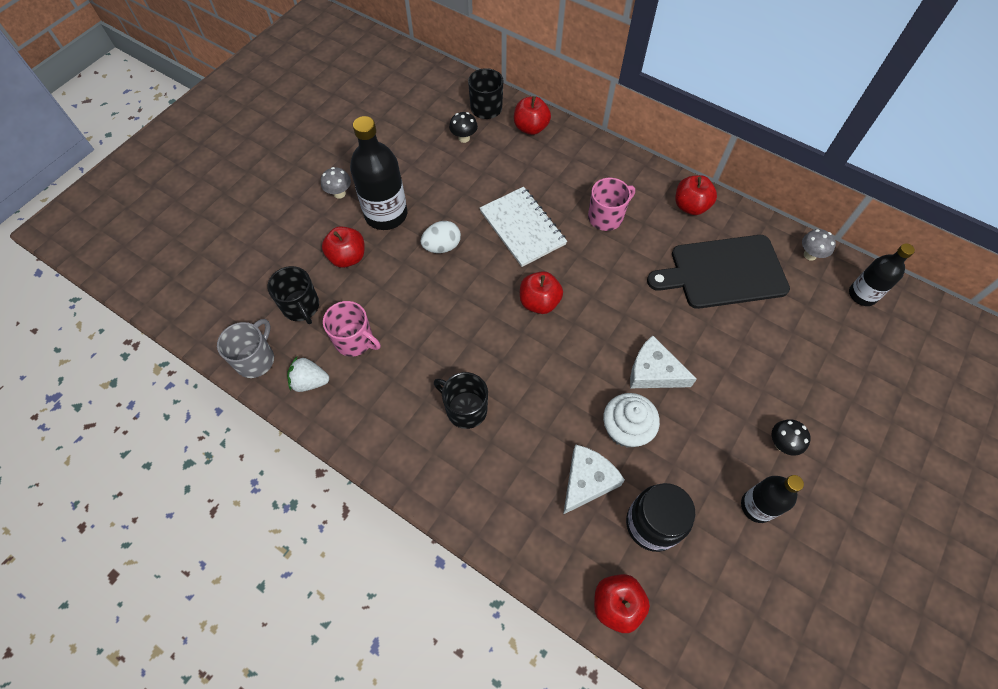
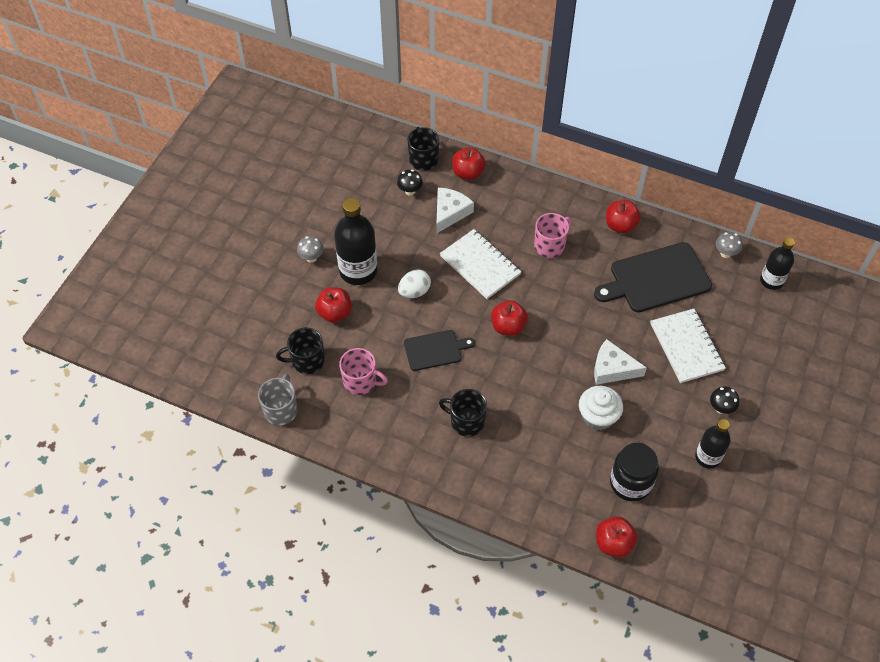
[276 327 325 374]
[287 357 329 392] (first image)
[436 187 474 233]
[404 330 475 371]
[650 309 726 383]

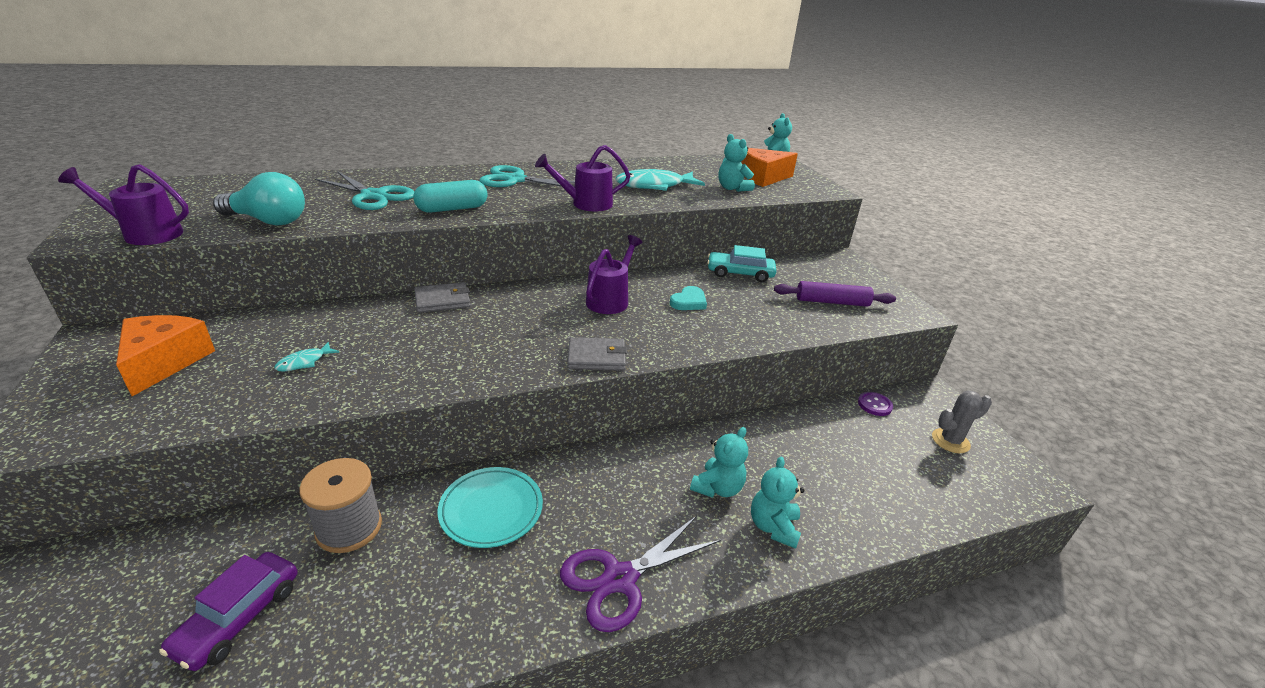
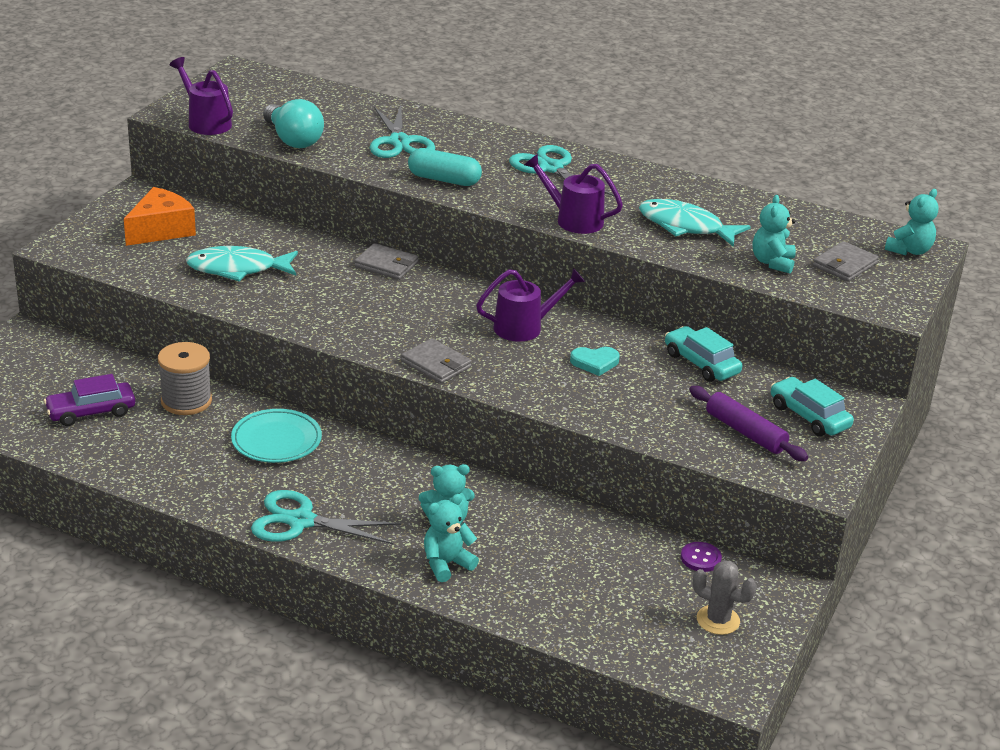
[186 246 298 281]
[251 490 401 544]
[813 241 879 282]
[771 377 854 436]

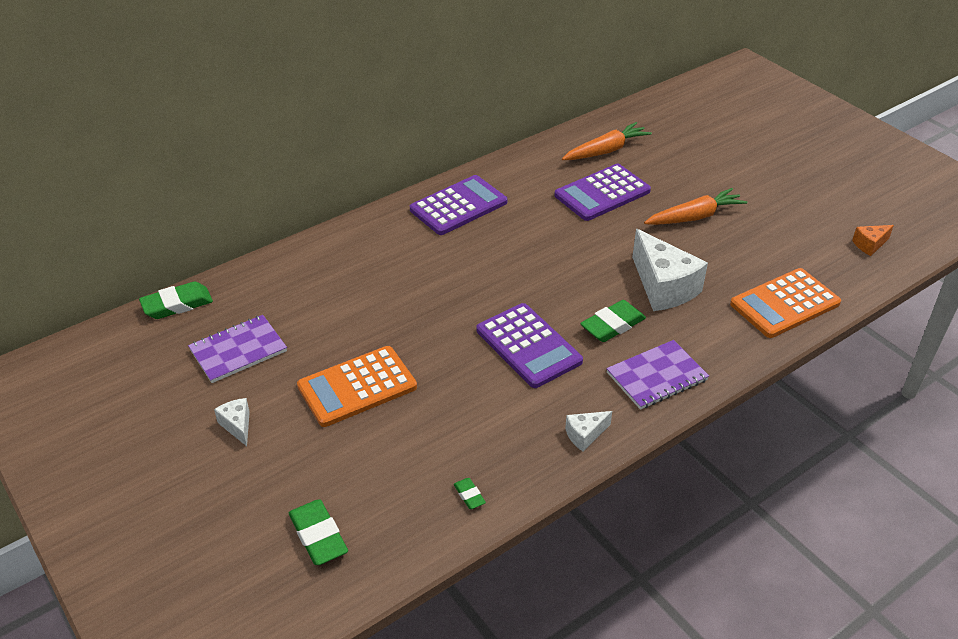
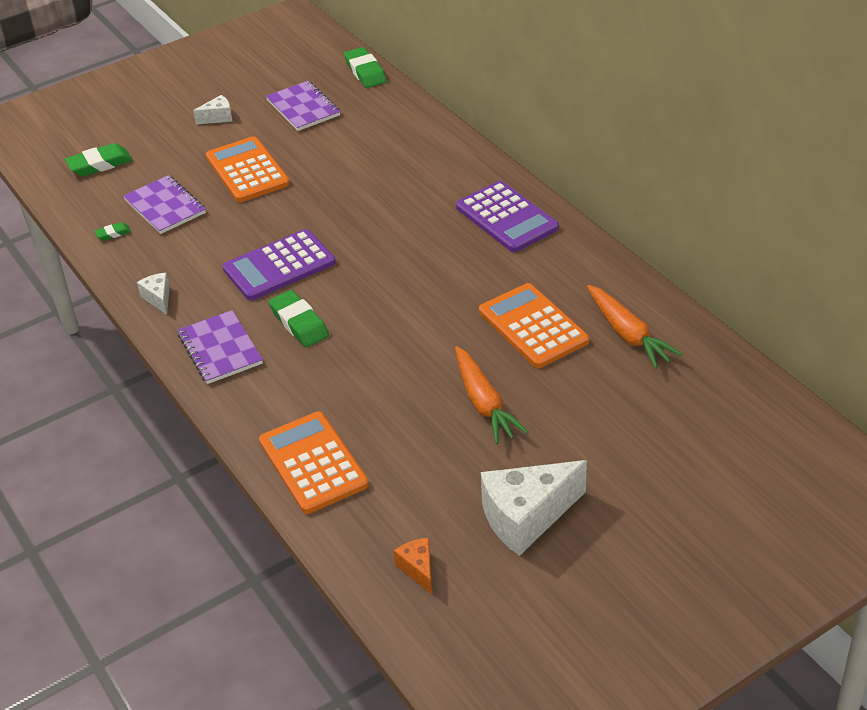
[479 283 589 368]
[481 460 587 556]
[123 175 206 234]

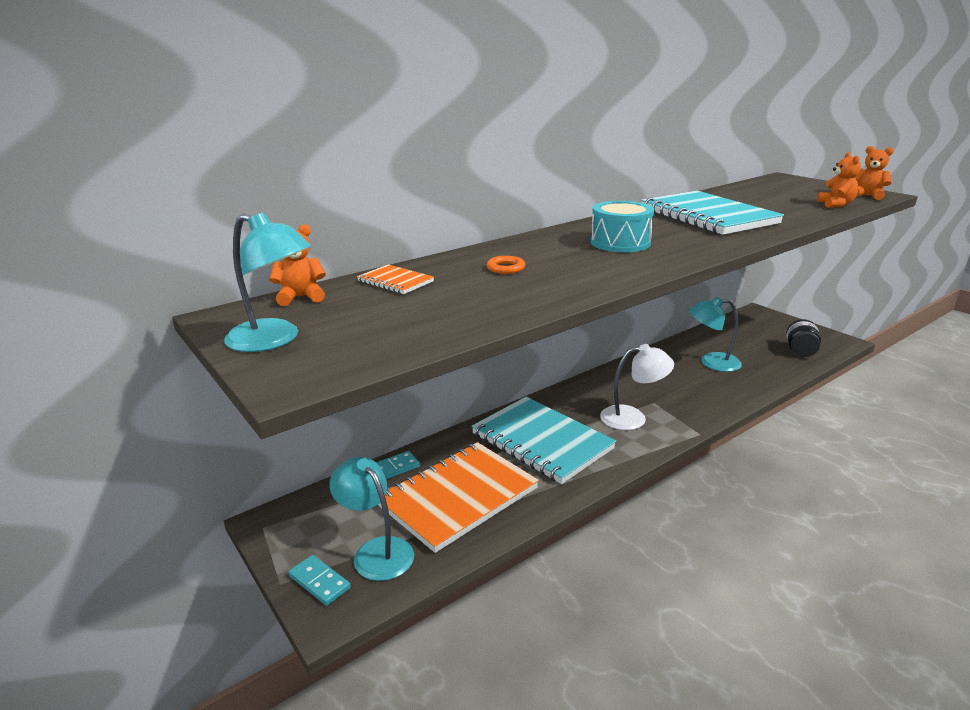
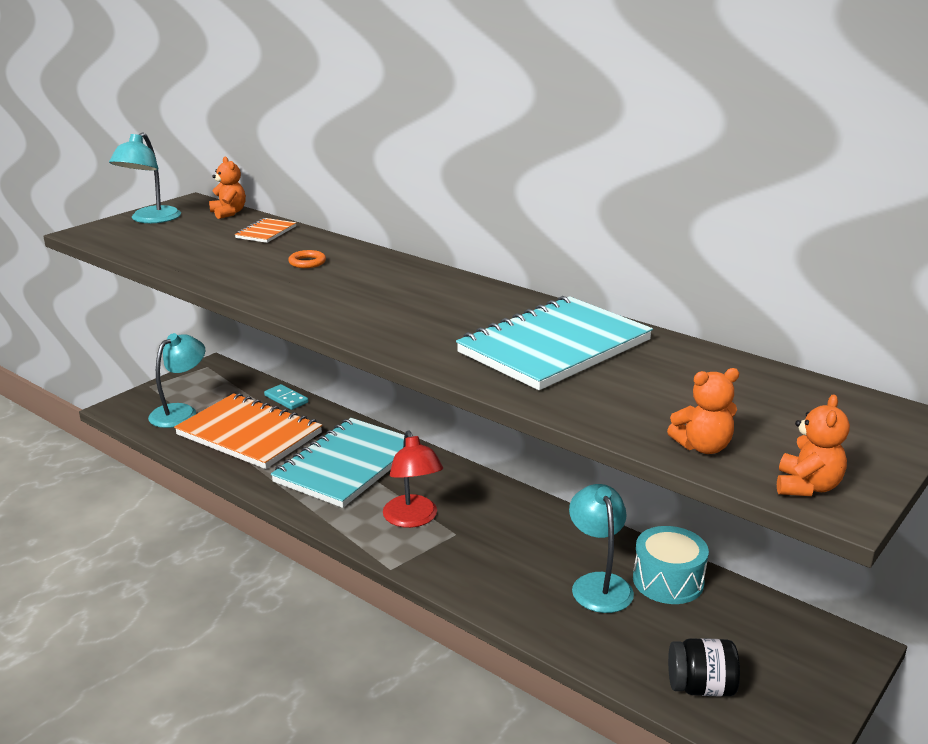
[289 555 351 606] (first image)
[633 526 709 604]
[383 430 443 528]

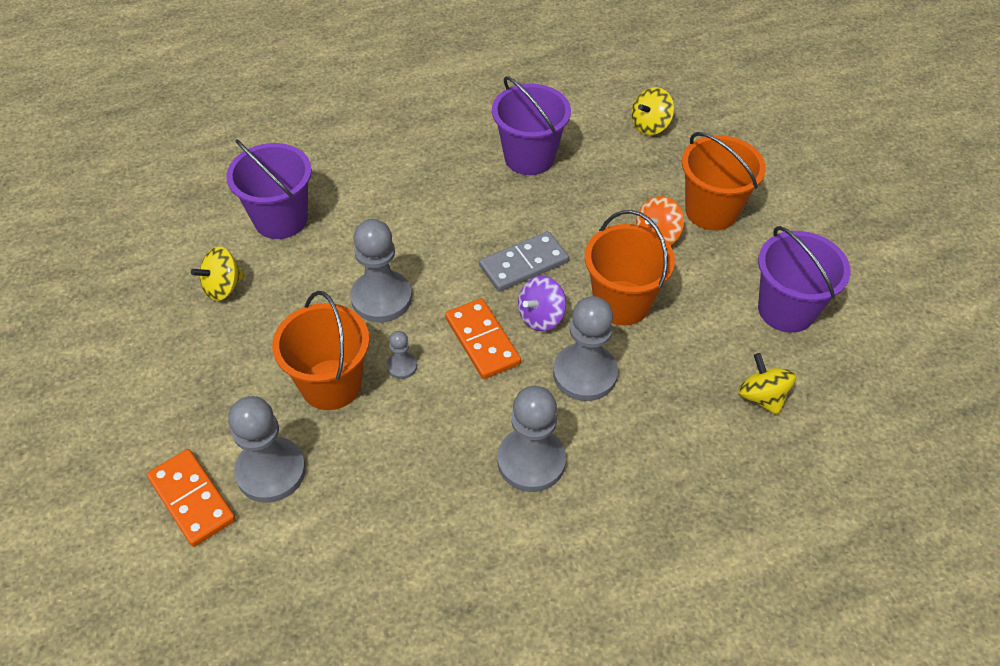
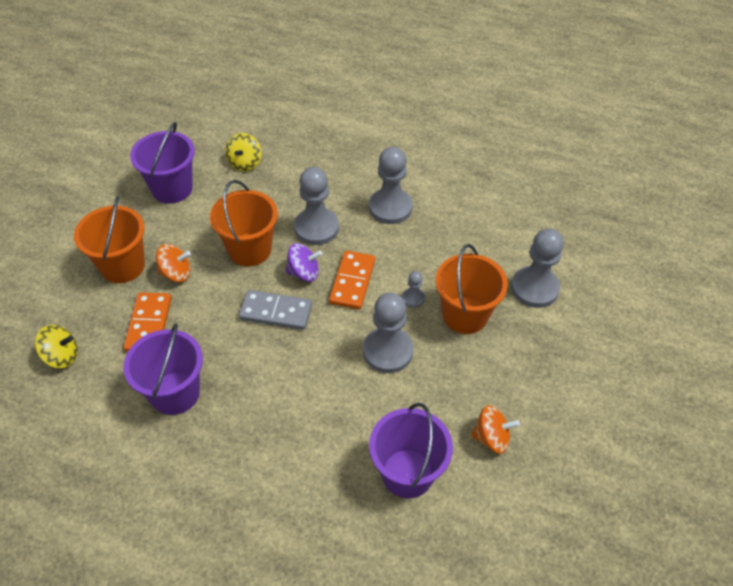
[124 292 172 352]
[471 405 520 454]

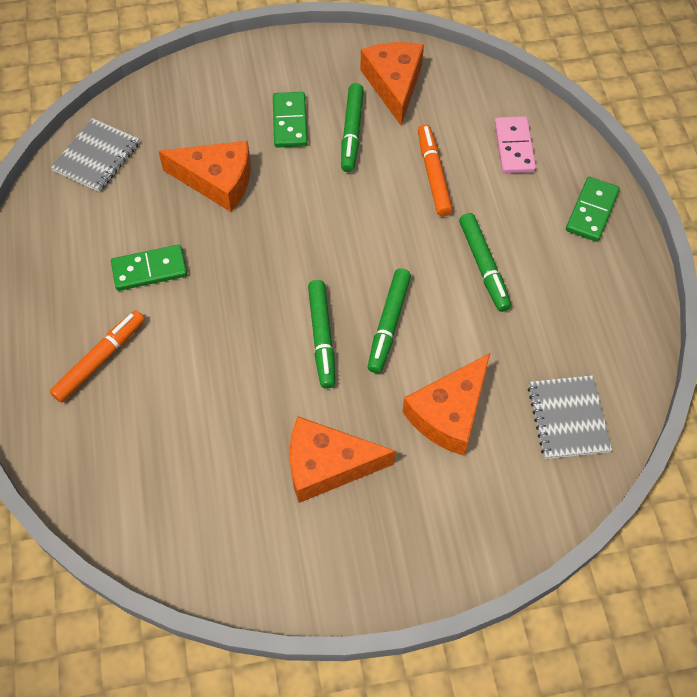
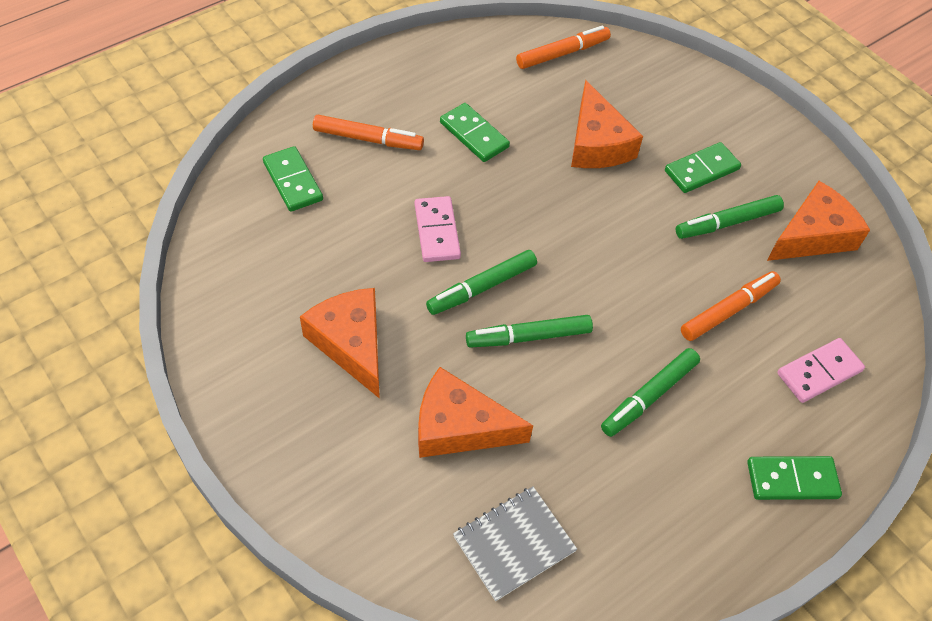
[516 25 611 69]
[263 146 323 212]
[415 196 461 262]

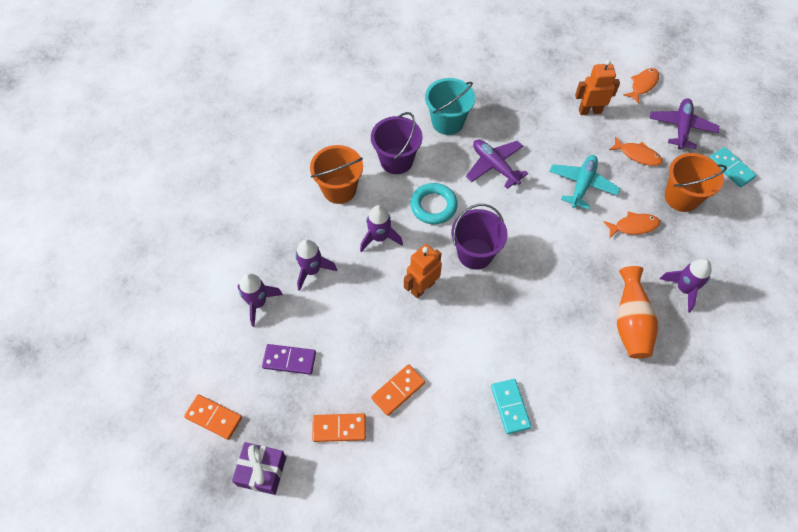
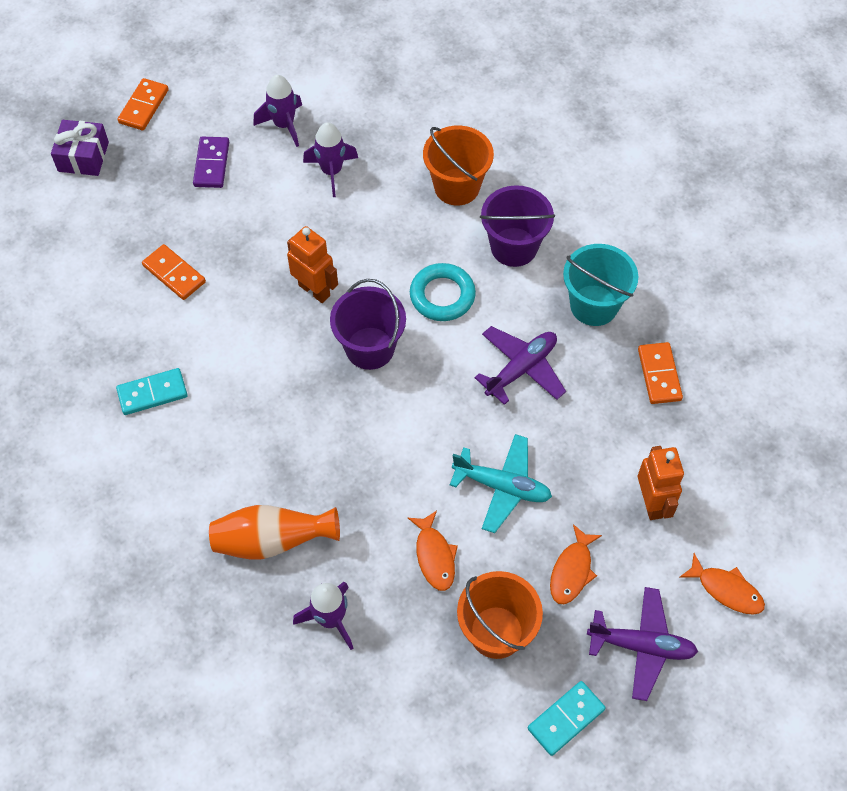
[638 342 683 404]
[360 205 403 252] (first image)

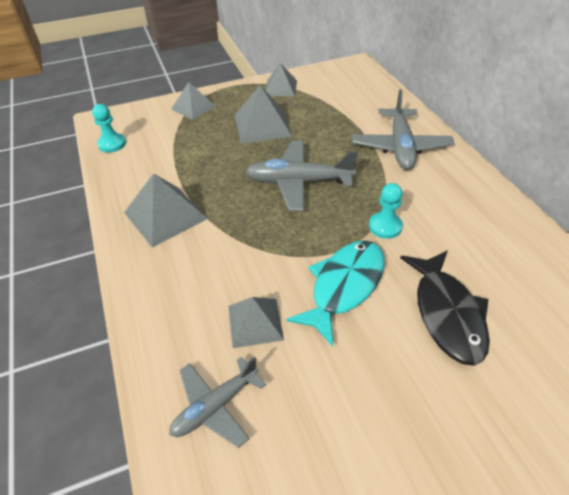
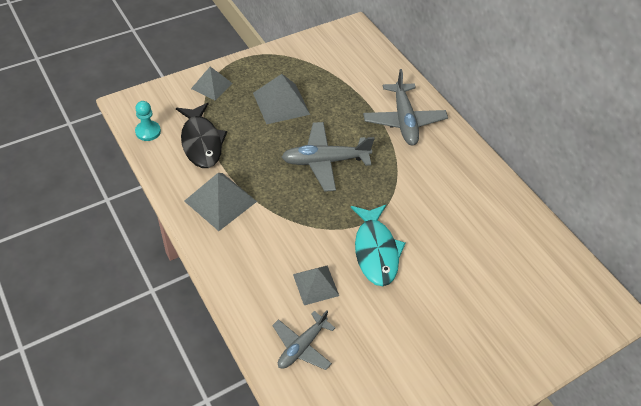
[265 63 297 97] (first image)
[351 205 405 286]
[369 183 403 239] (first image)
[176 103 227 168]

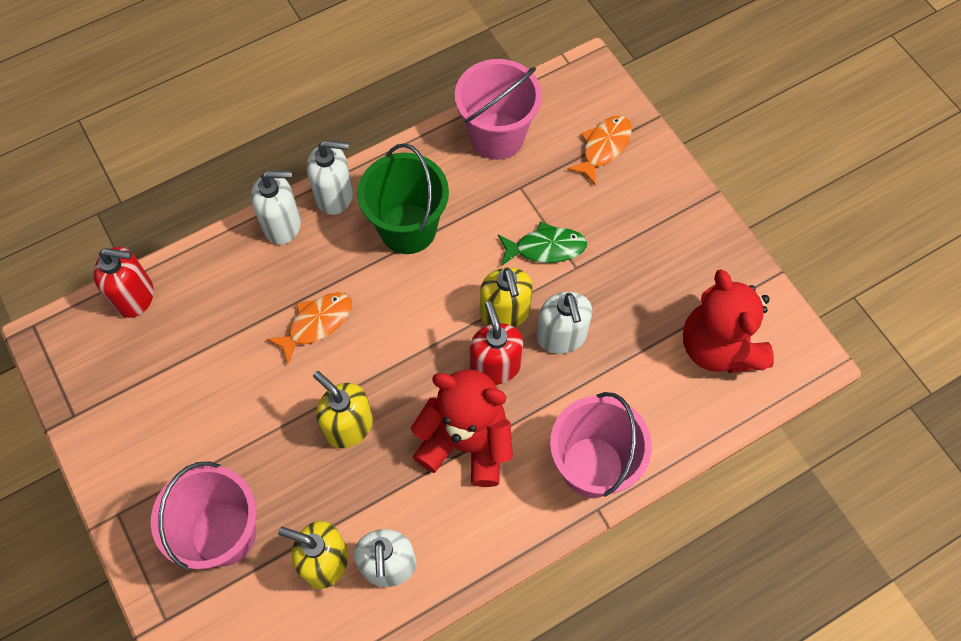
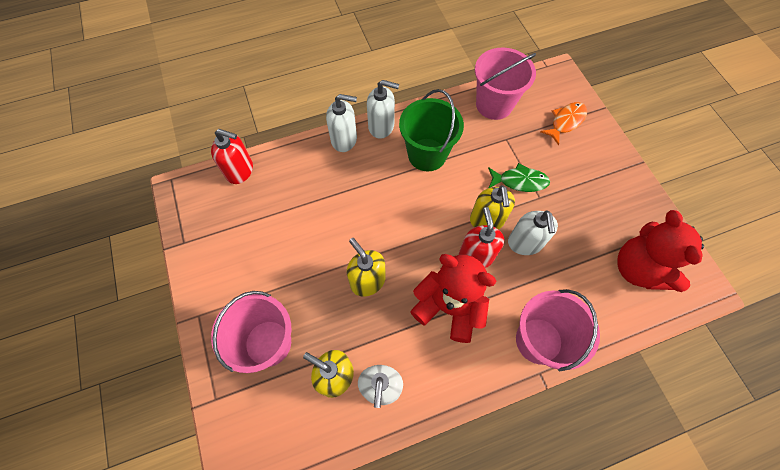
[266 292 352 364] (first image)

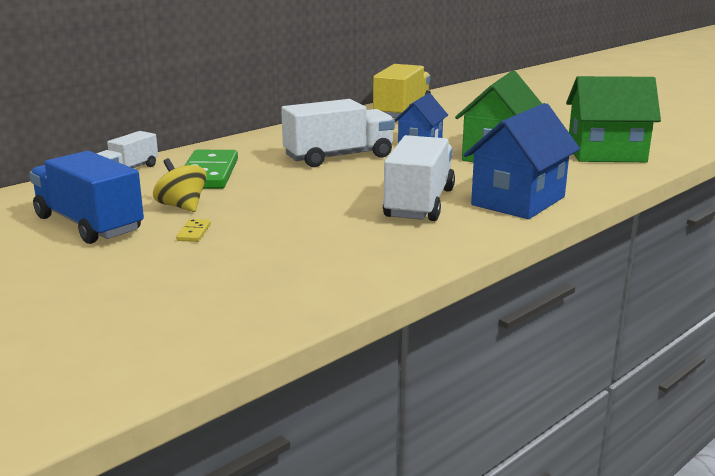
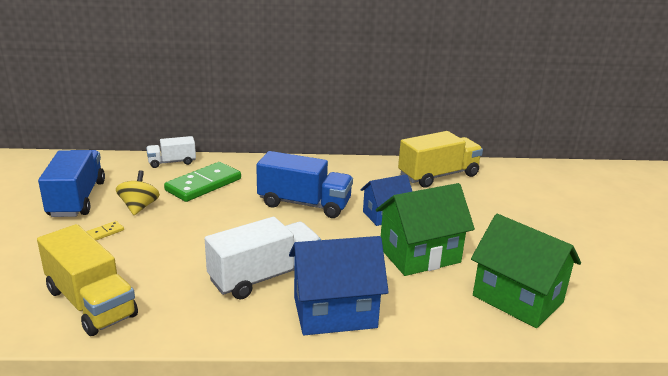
[256 151 353 218]
[37 224 138 336]

